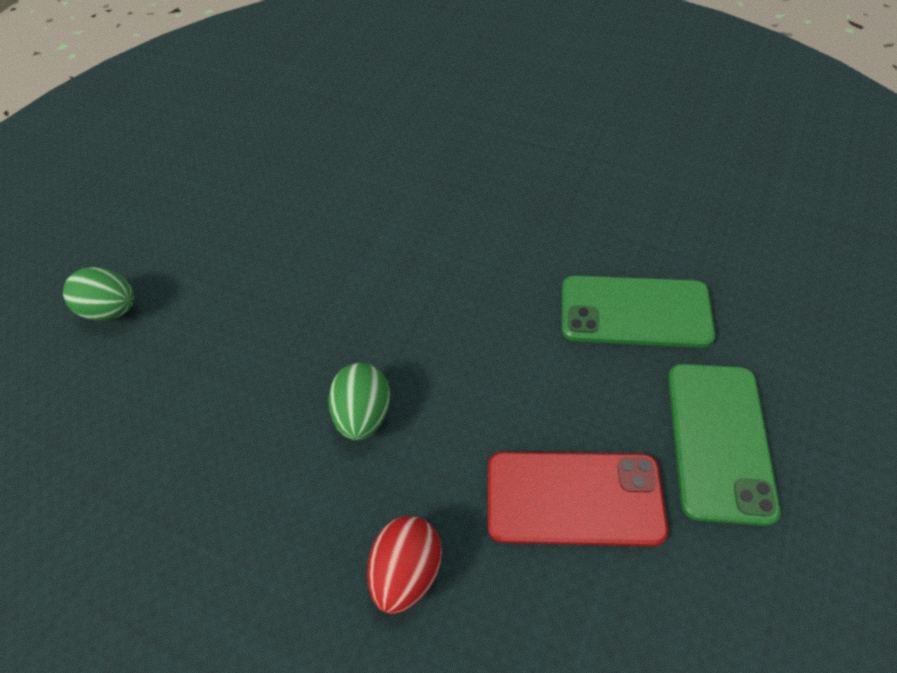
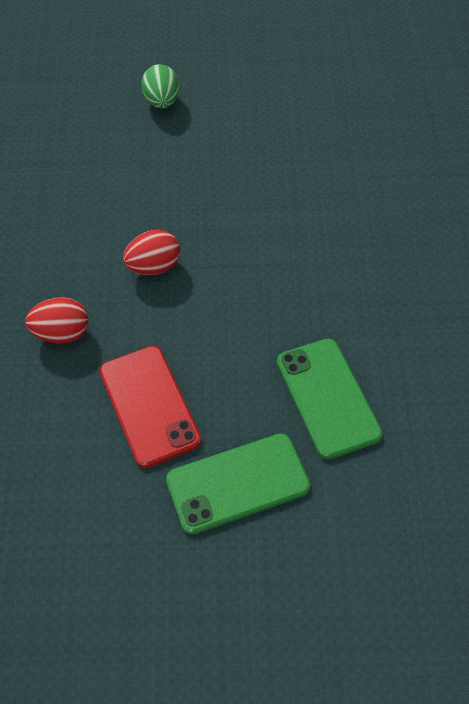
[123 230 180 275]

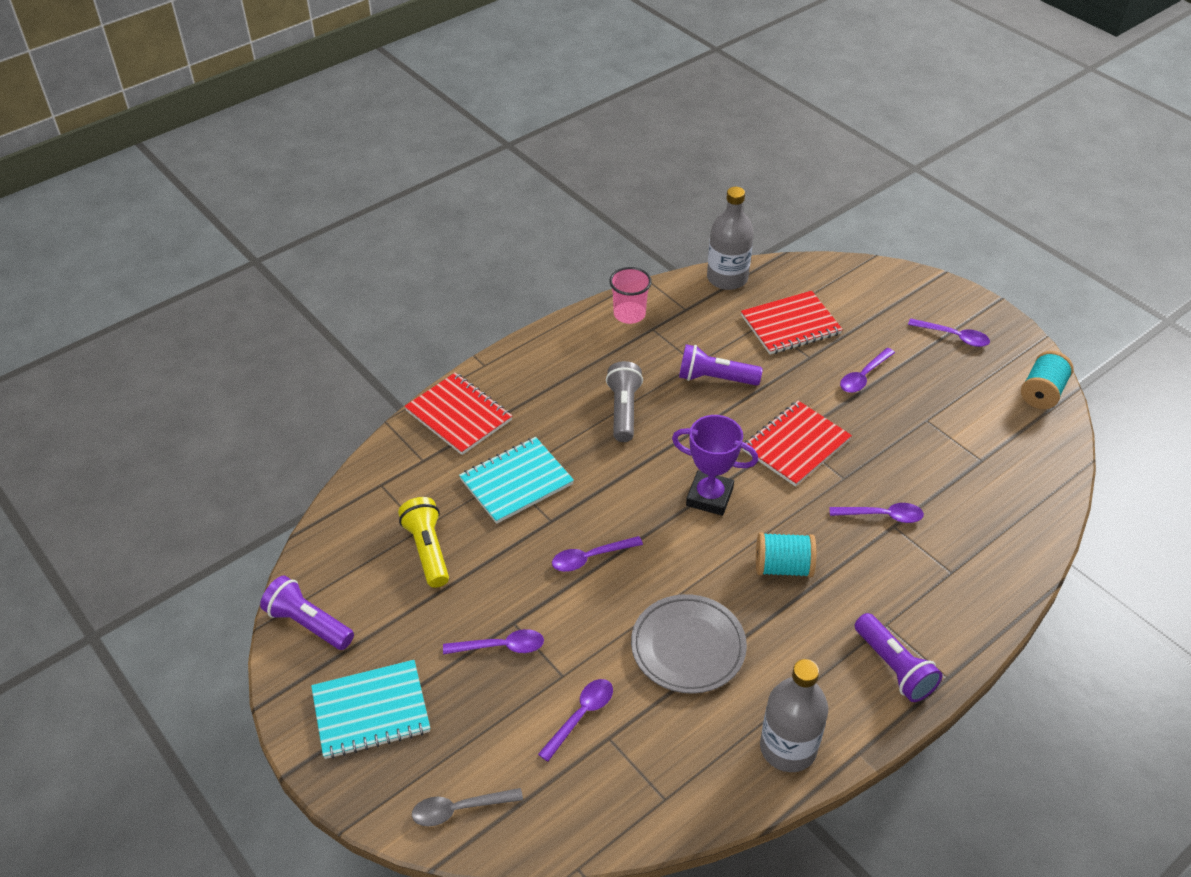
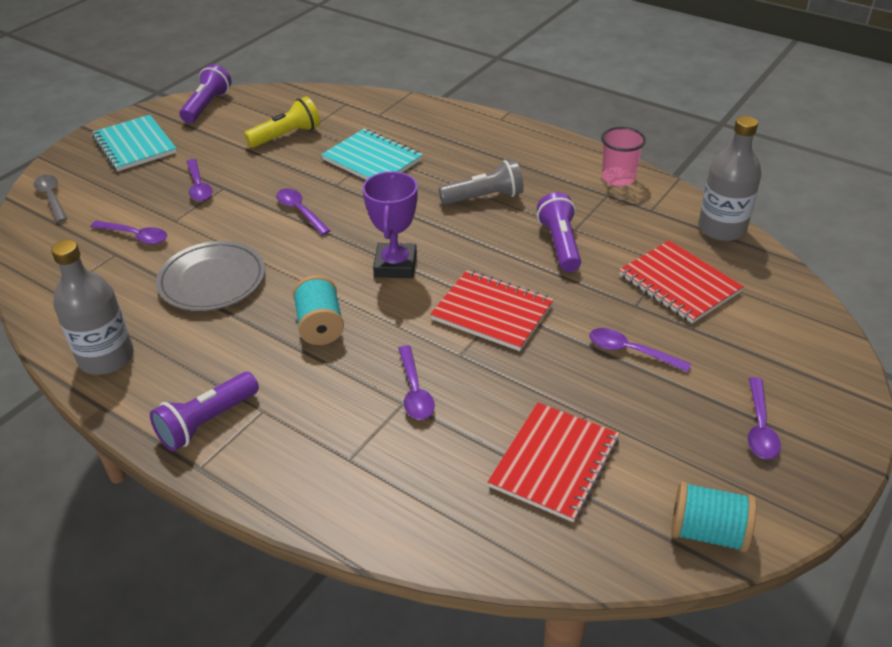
[488 402 619 522]

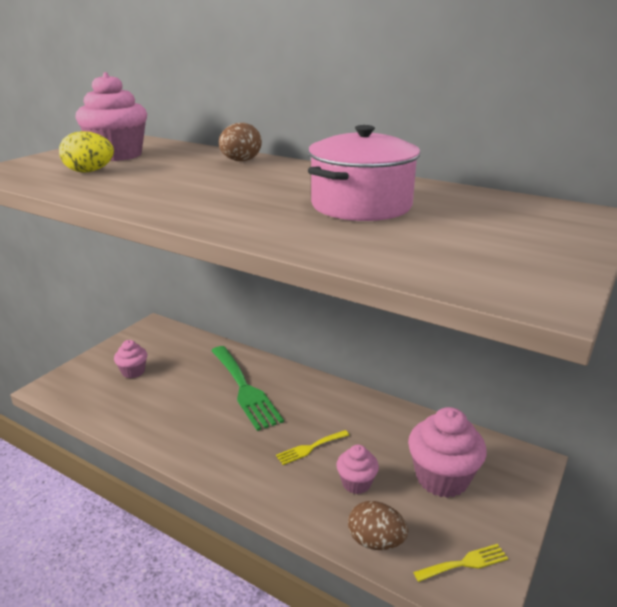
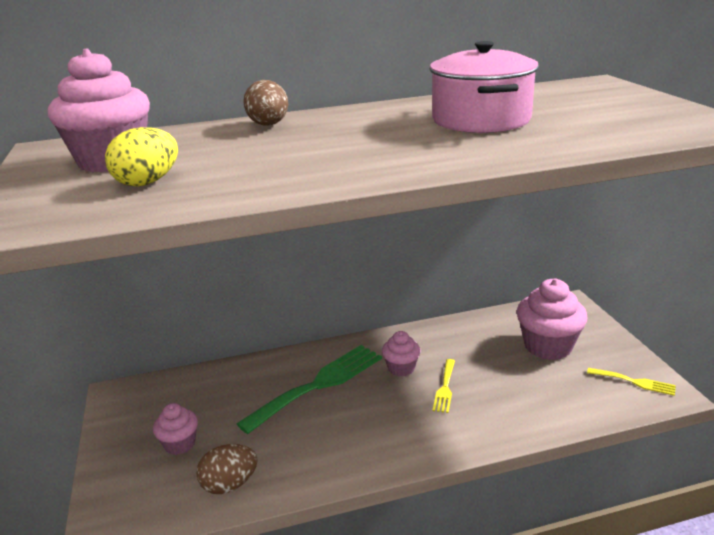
[237 345 382 434]
[382 331 420 377]
[196 444 258 494]
[587 368 676 396]

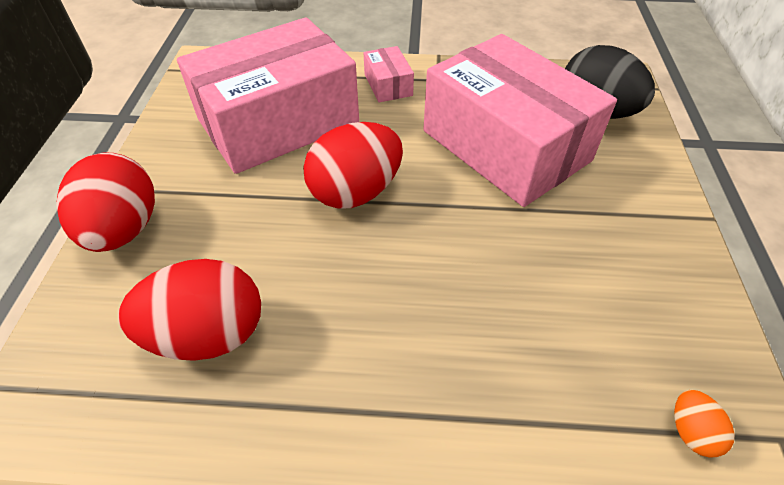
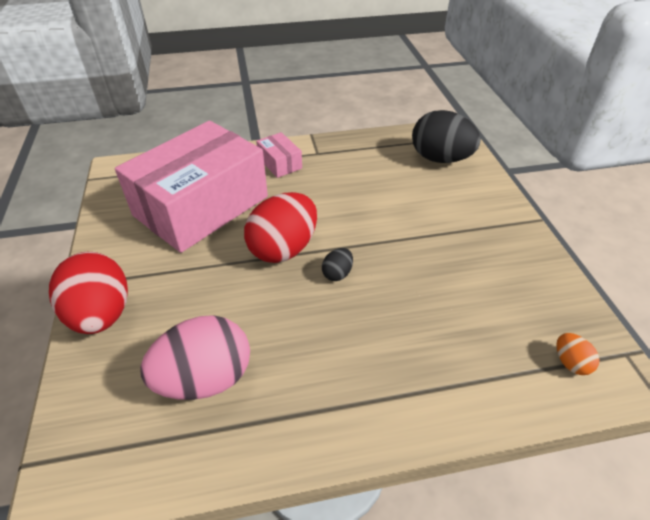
[140 315 250 400]
[423 34 617 207] (first image)
[322 248 353 281]

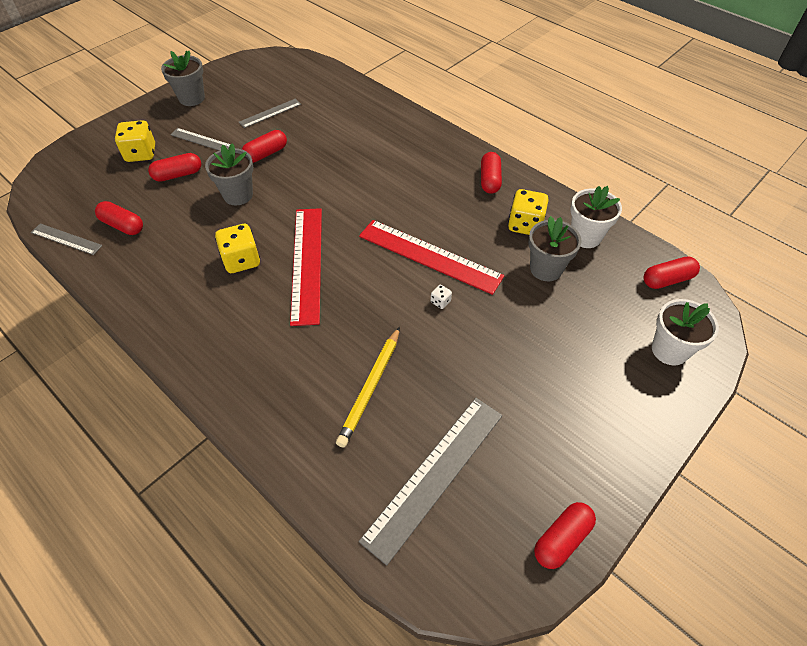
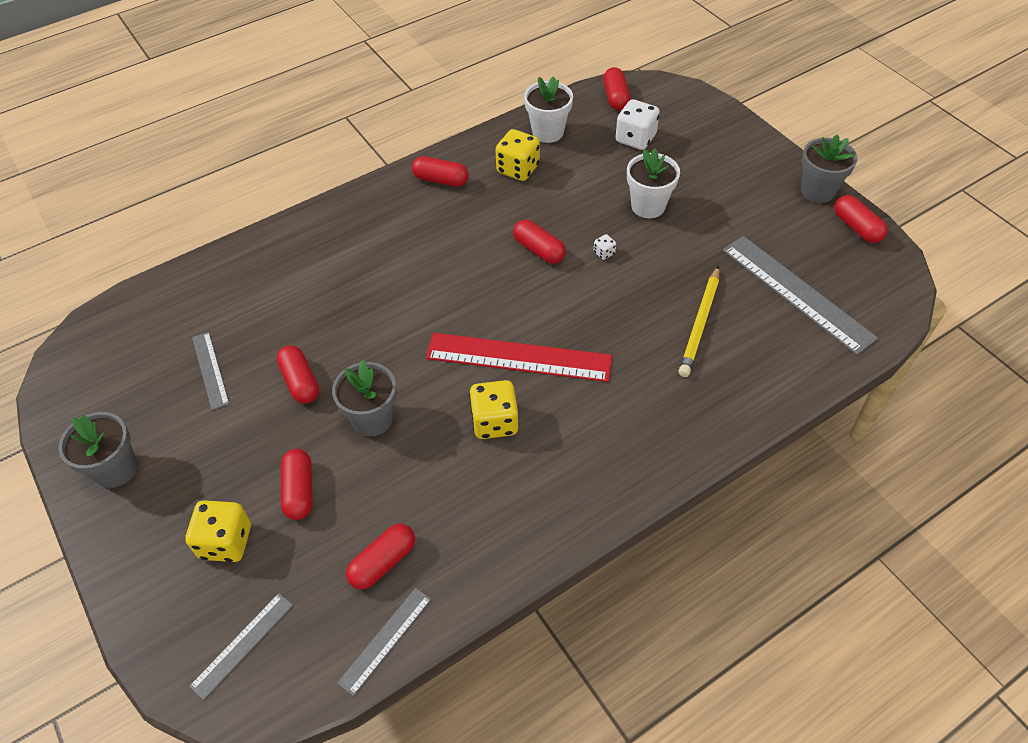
[189 593 293 700]
[679 266 719 377]
[513 220 566 264]
[801 134 858 203]
[627 148 680 218]
[616 99 660 150]

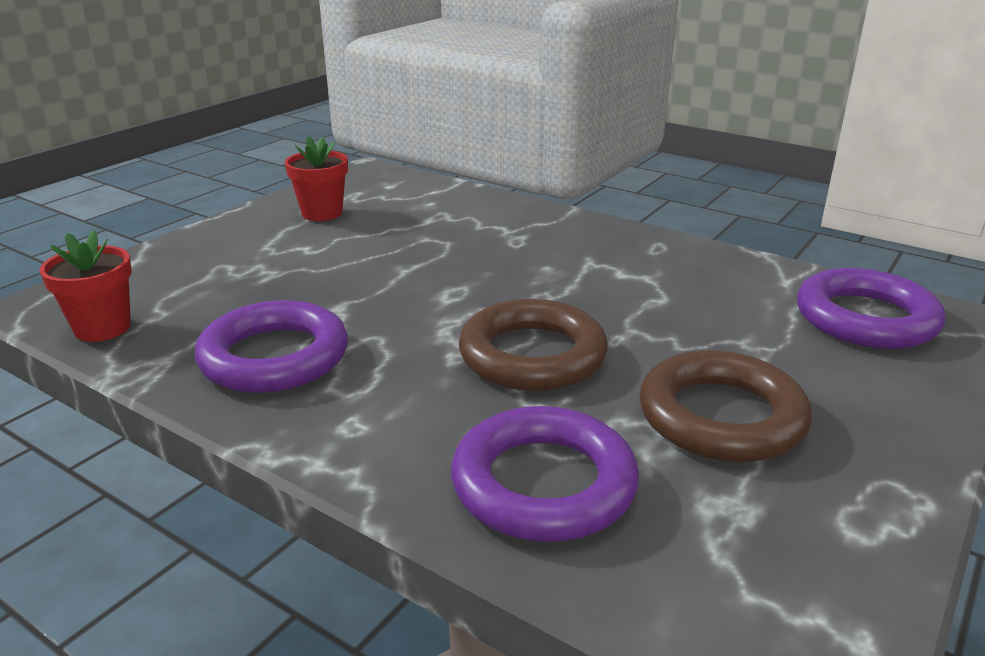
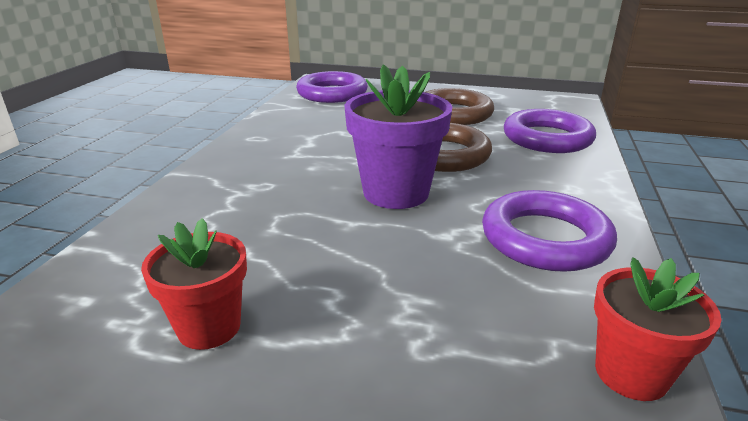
[345 64 452 209]

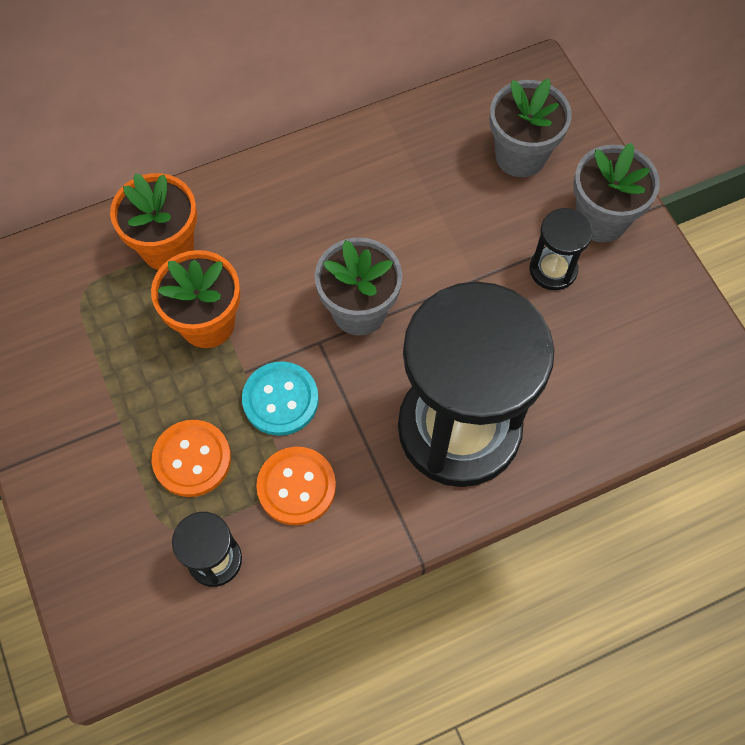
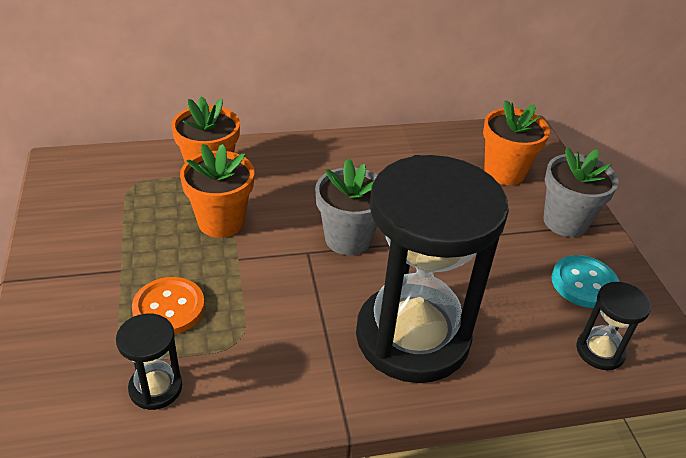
[551 255 619 308]
[256 447 336 526] (first image)
[483 100 550 185]
[576 282 651 370]

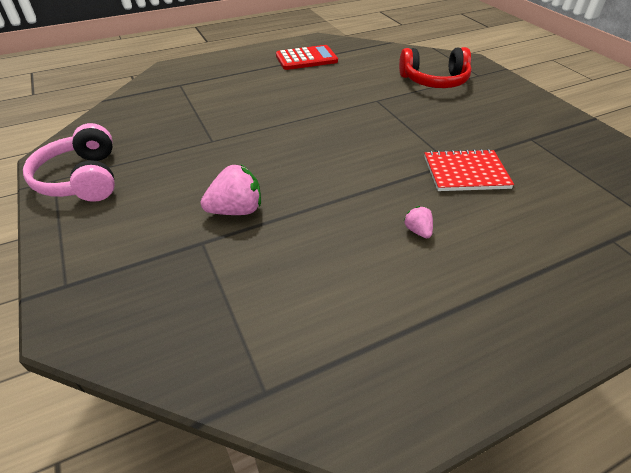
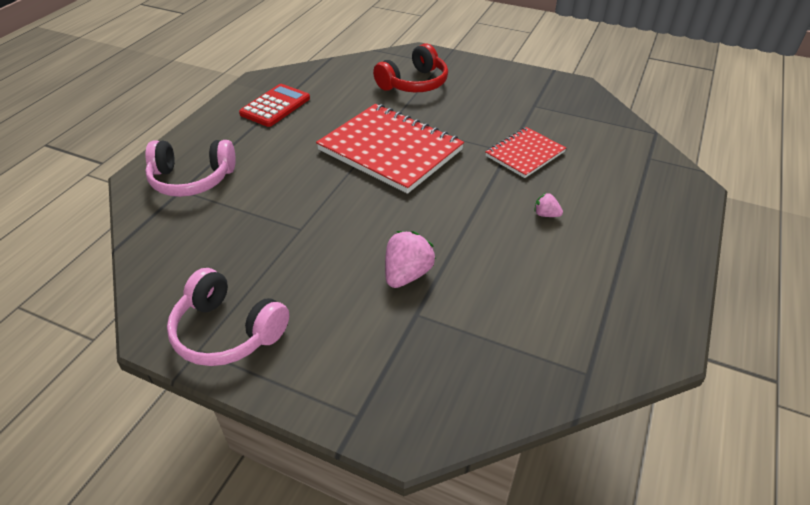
[145 140 236 197]
[316 104 464 194]

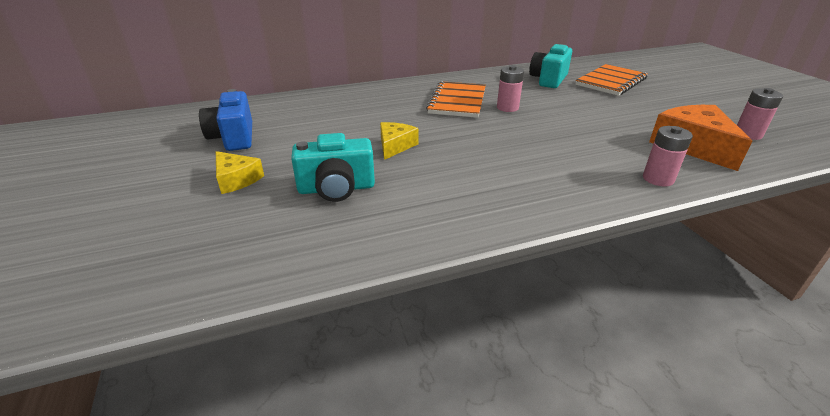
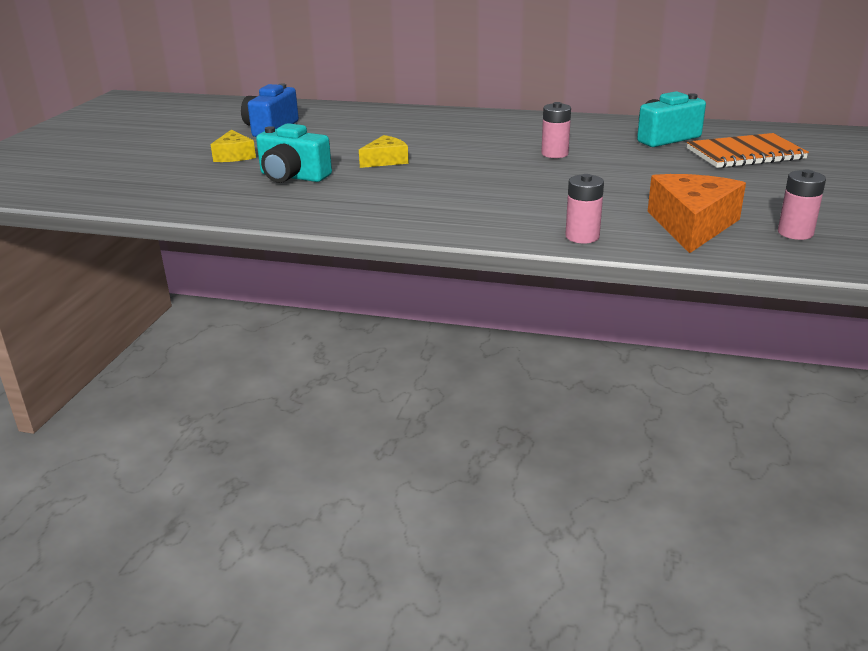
[426 81 486 118] (first image)

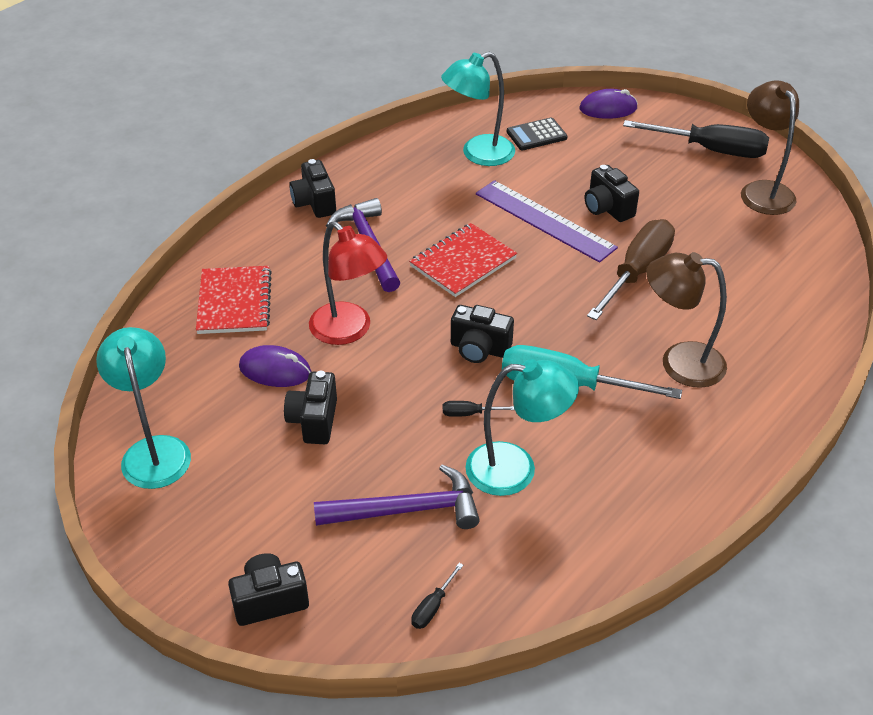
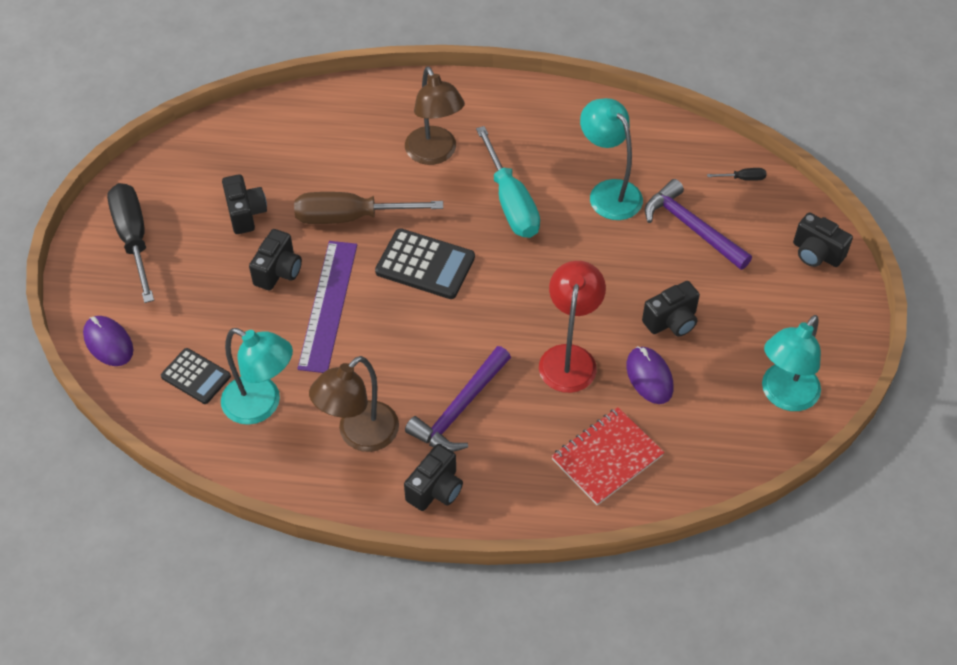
[409 223 517 297] (first image)
[443 401 515 417] (first image)
[222 174 267 234]
[309 356 399 452]
[375 228 475 299]

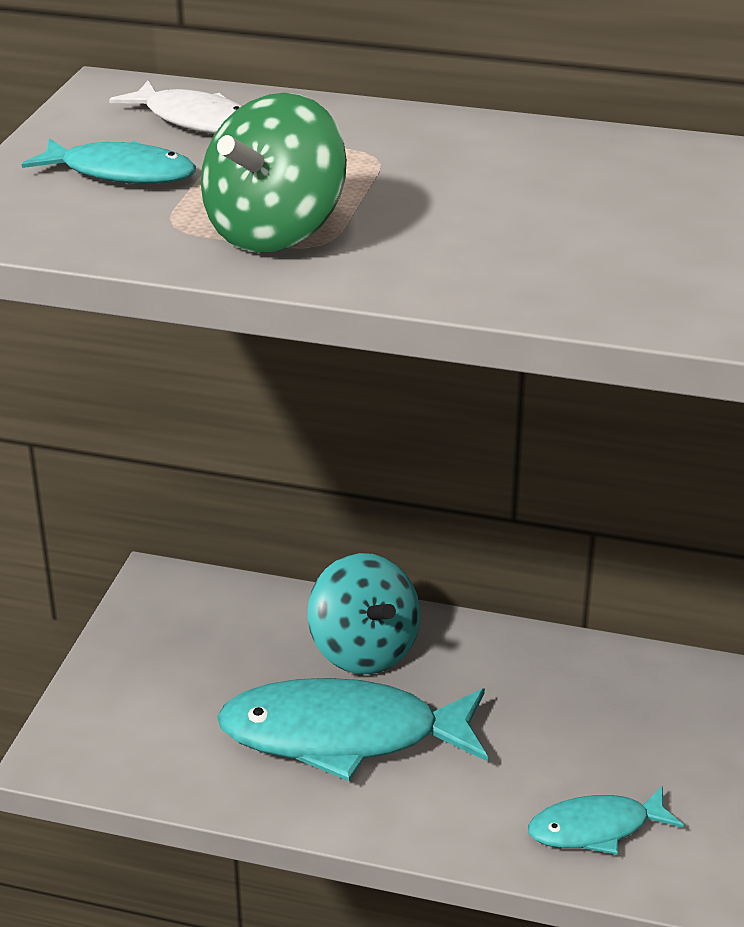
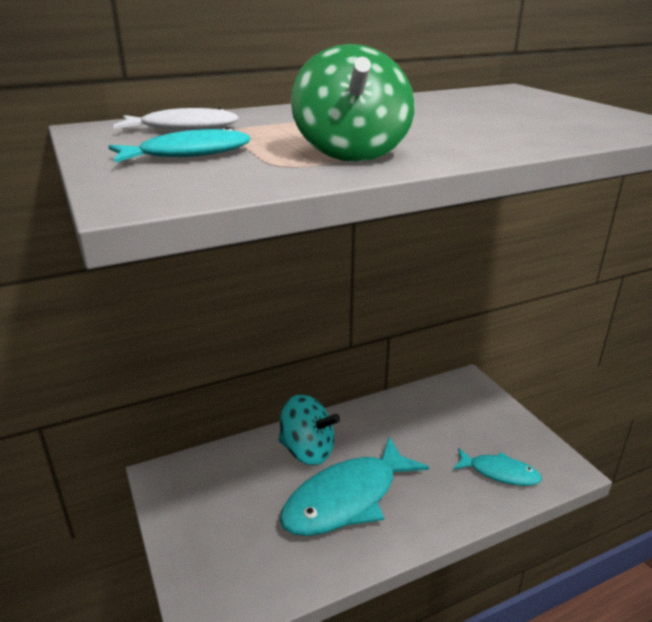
[453 448 542 486]

